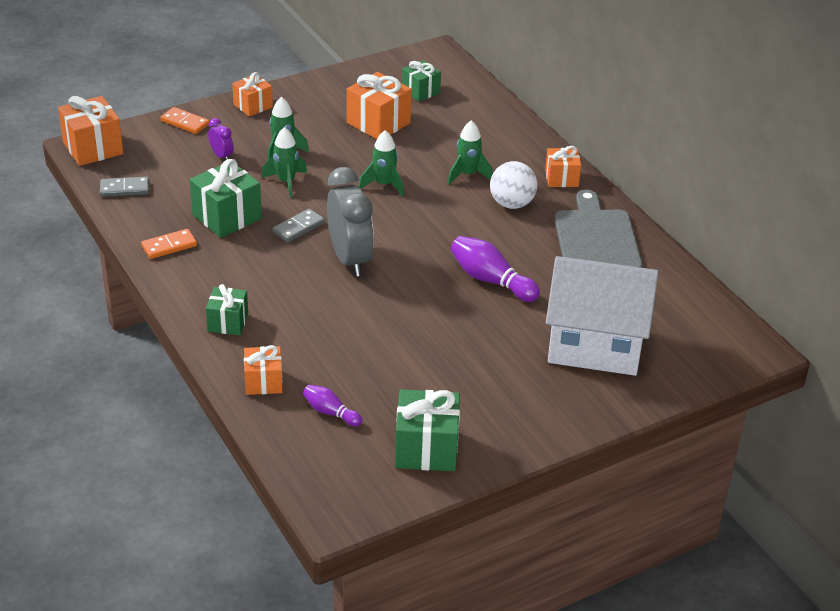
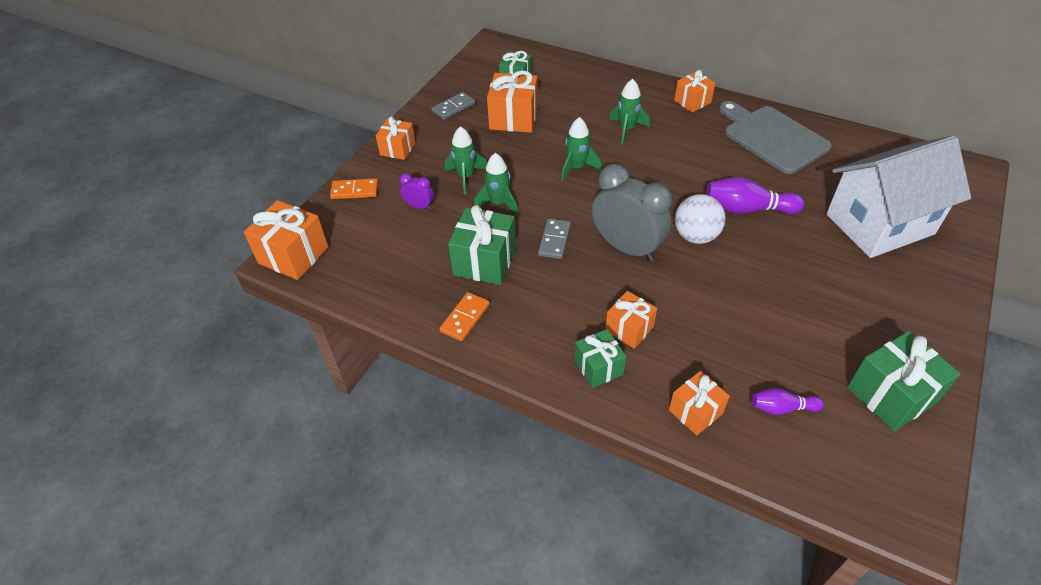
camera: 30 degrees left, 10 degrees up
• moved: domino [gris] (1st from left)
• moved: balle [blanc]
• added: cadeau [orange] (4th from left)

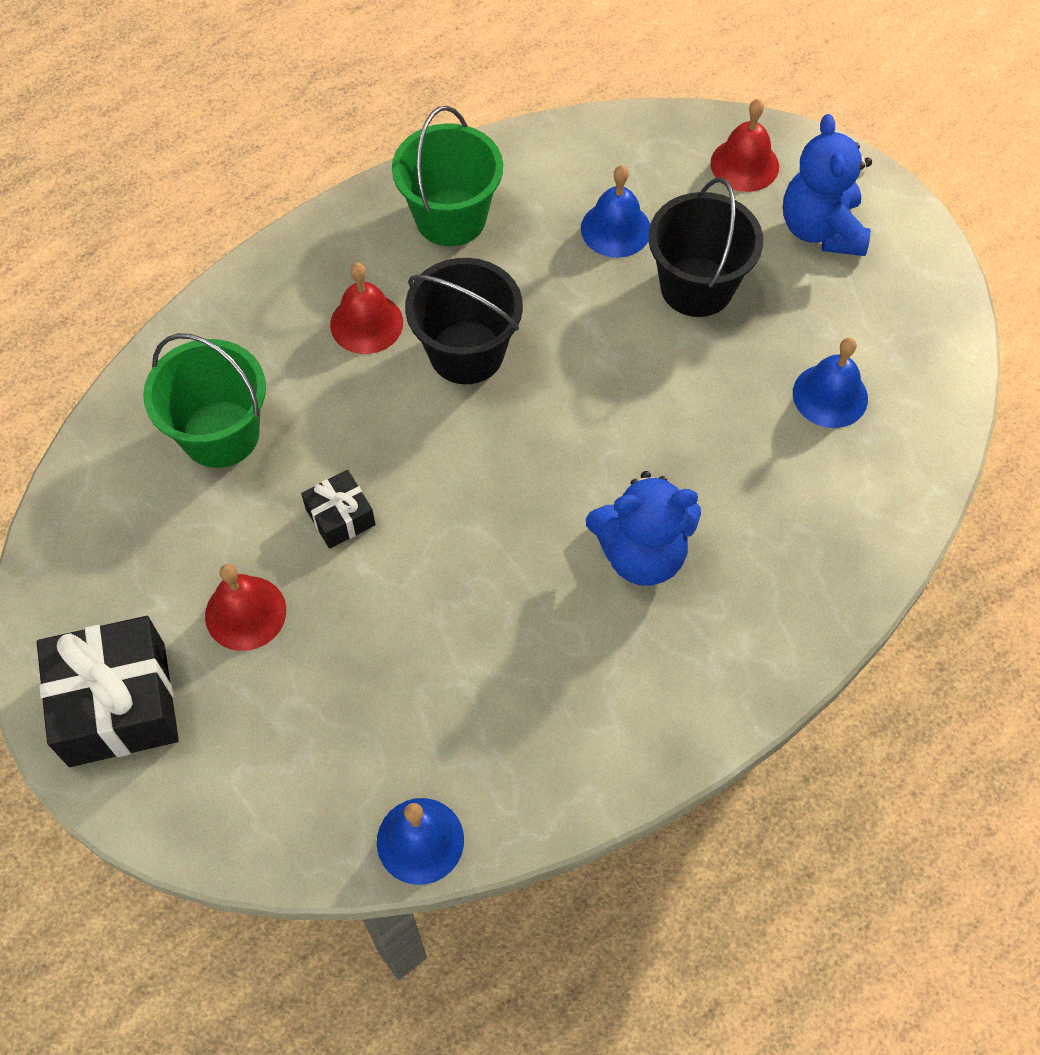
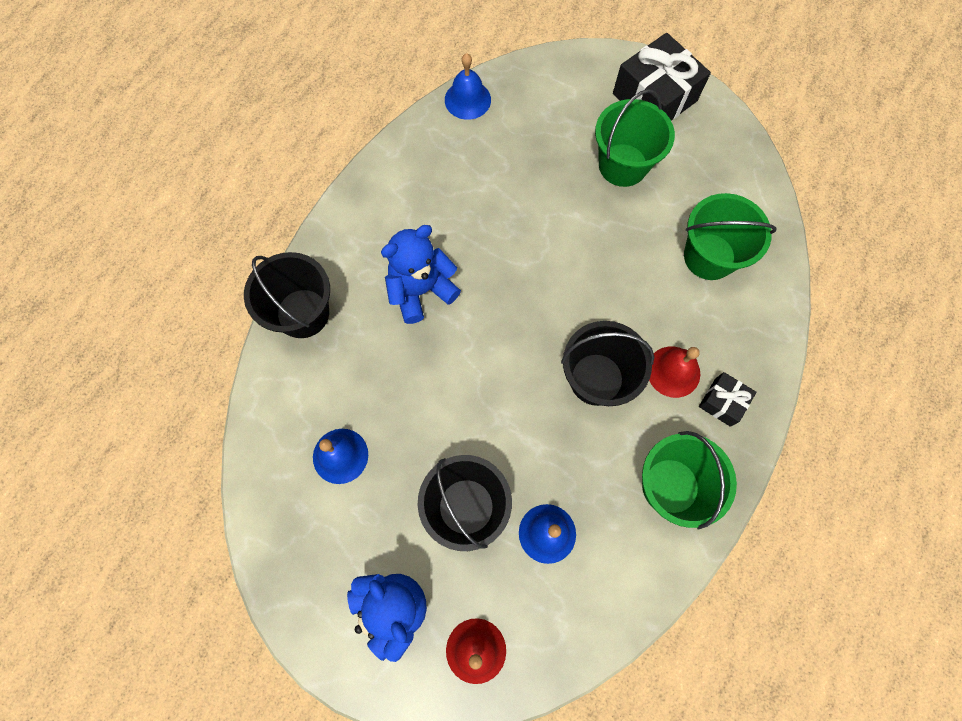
camera: 155 degrees right, 10 degrees up
• replaced: cloche [rouge] (1st from left) to seau [vert] (1st from left)
• moved: cadeau [noir] (2nd from left)
• added: seau [noir] (1st from left)

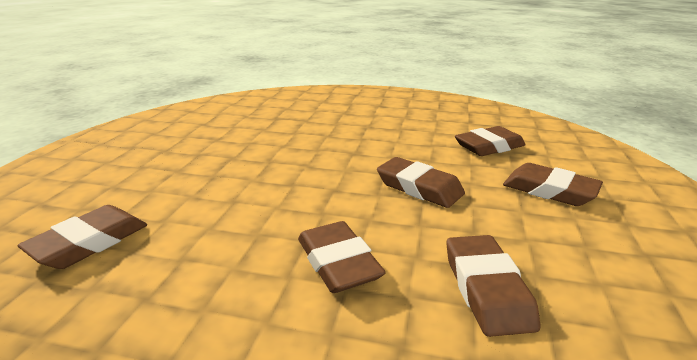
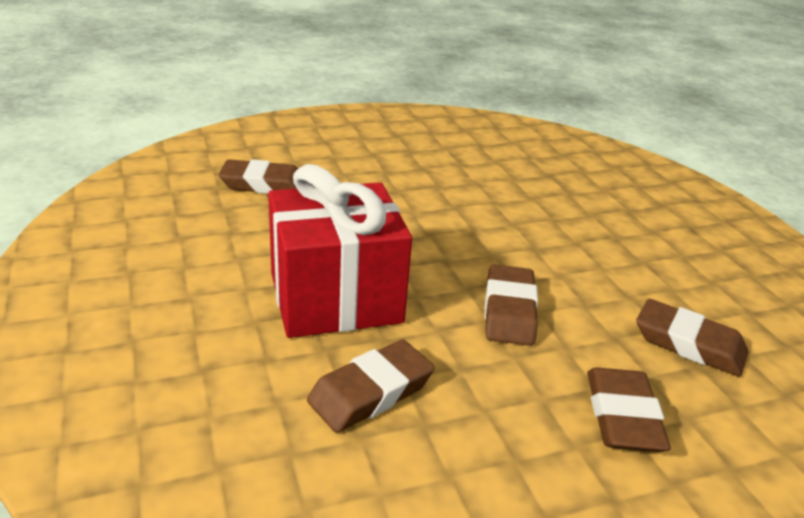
camera: 55 degrees right, 5 degrees up
• replaced: gomme [marron] (2nd from left) to cadeau [rouge]

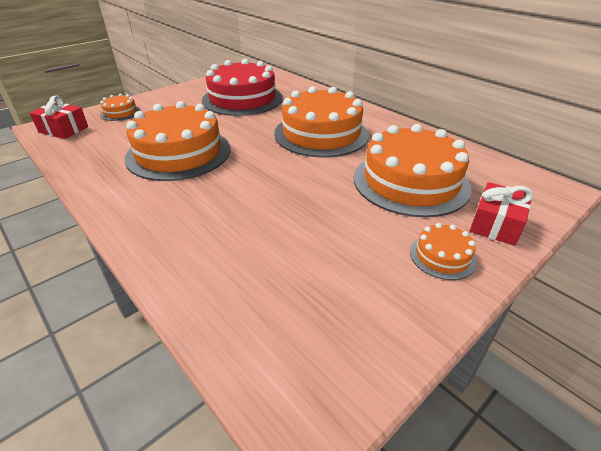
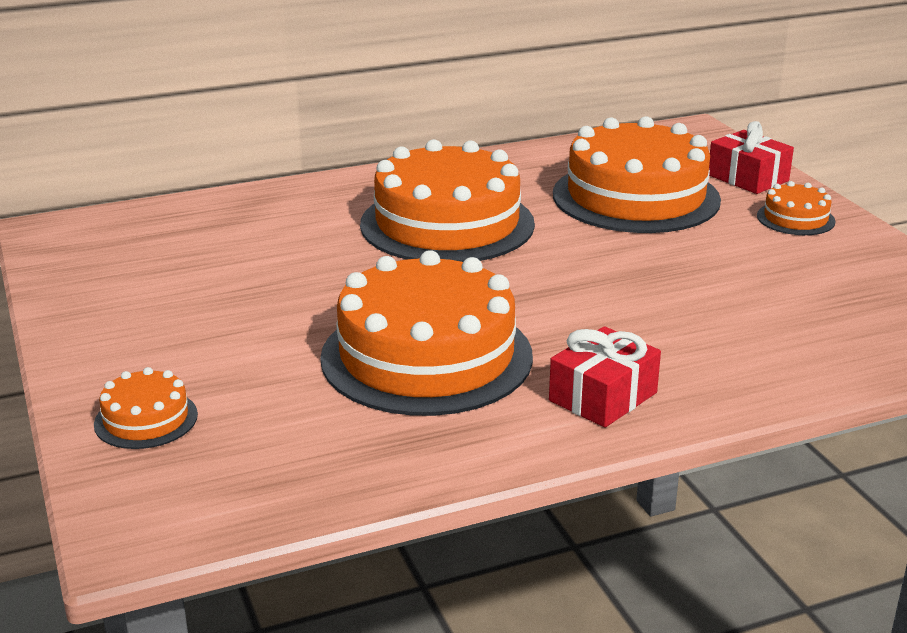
camera: 70 degrees left, 10 degrees down
• moved: cadeau [rouge] (1st from left)
• removed: gâteau [rouge]

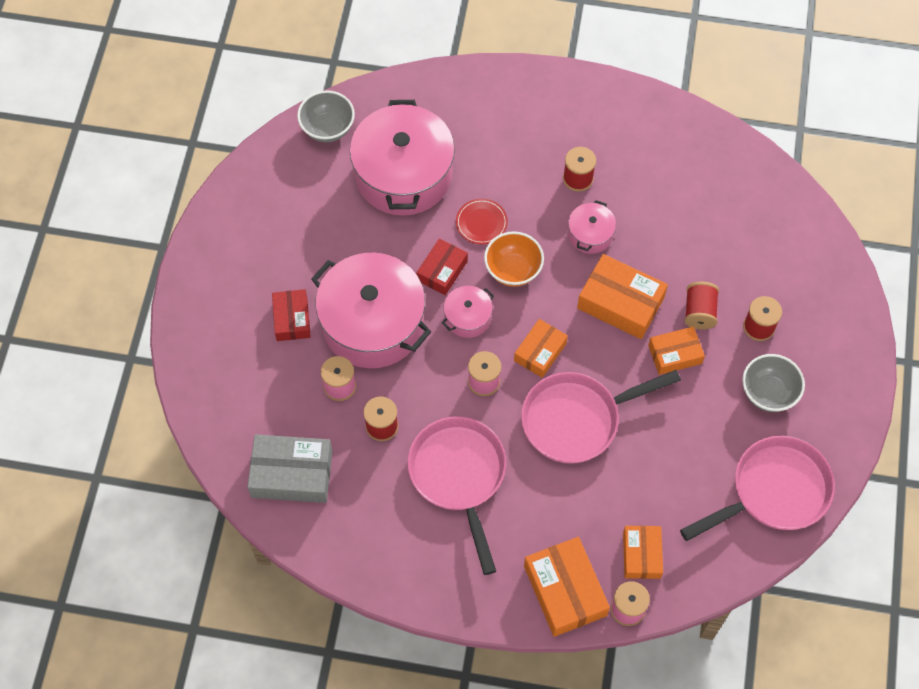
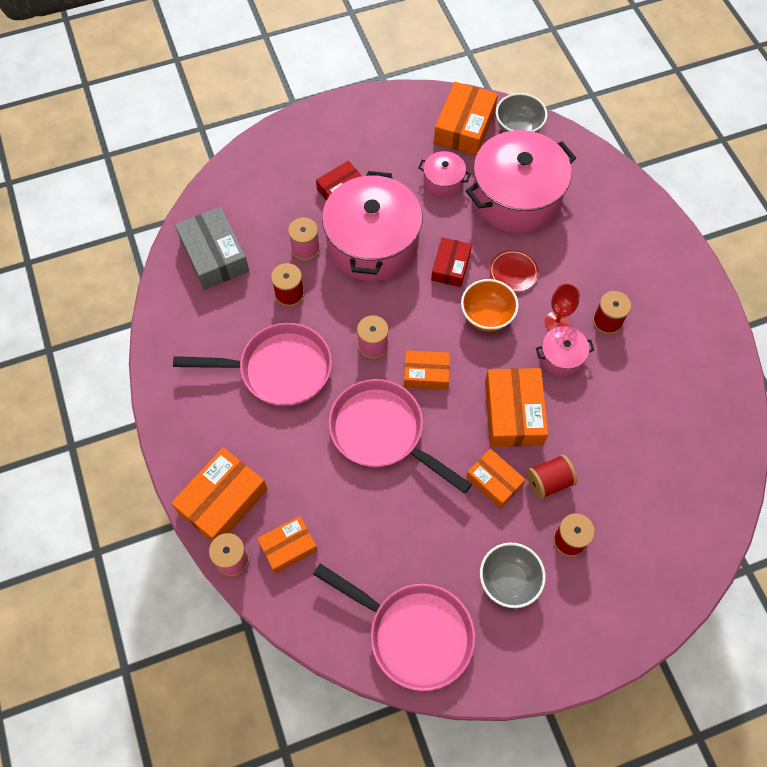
camera: 60 degrees right, 0 degrees up
• turned: poêle [rose] (1st from left) 45 degrees clockwise
• turned: boîte [rouge] (2nd from left) 75 degrees counterclockwise
• moved: marmite [rose] (3rd from left in the first image) to marmite [rose] (2nd from left)
• added: boîte [orange] (4th from left)
• added: verre à pied [rouge]

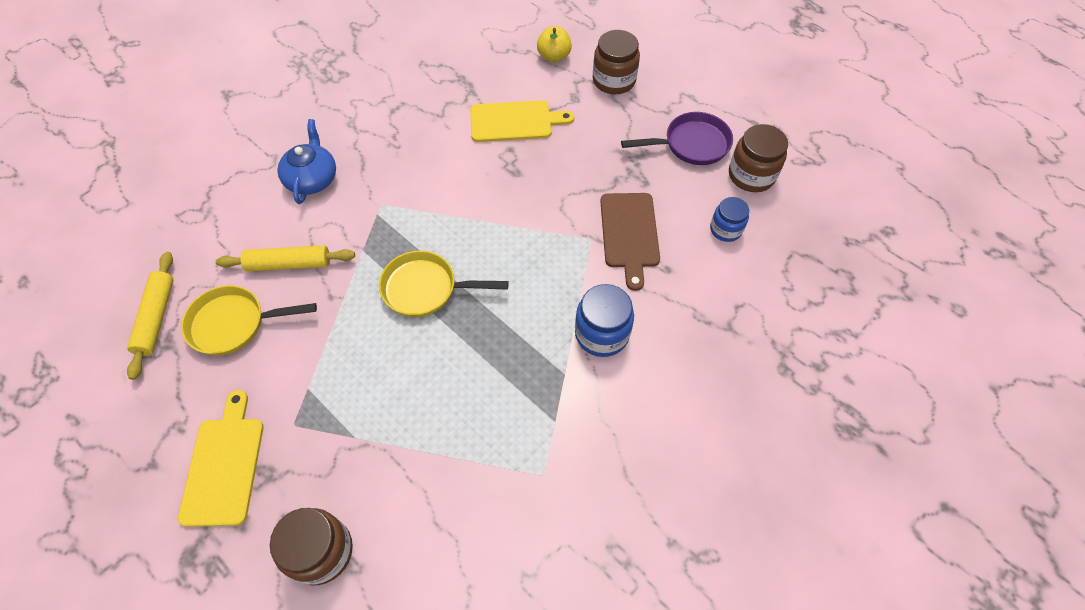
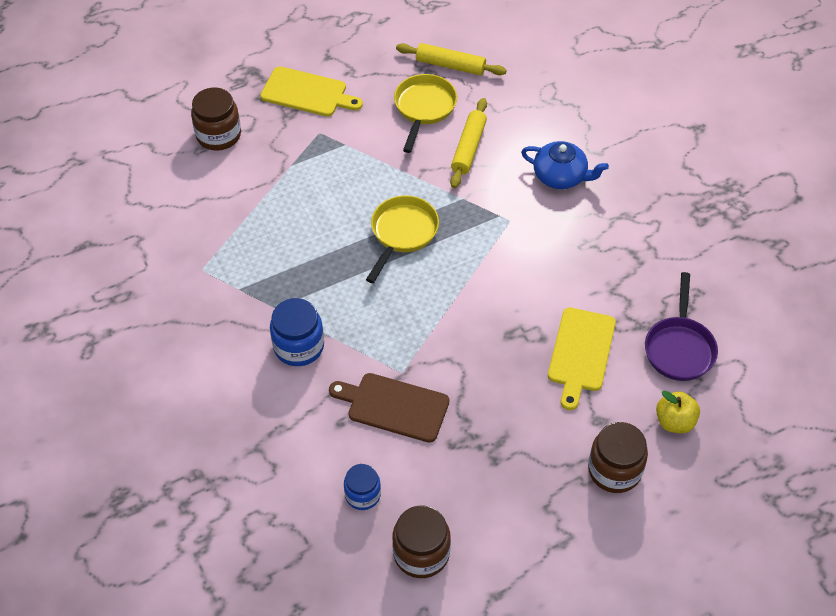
camera: 110 degrees right, 5 degrees down
• moved: poêle [violet]

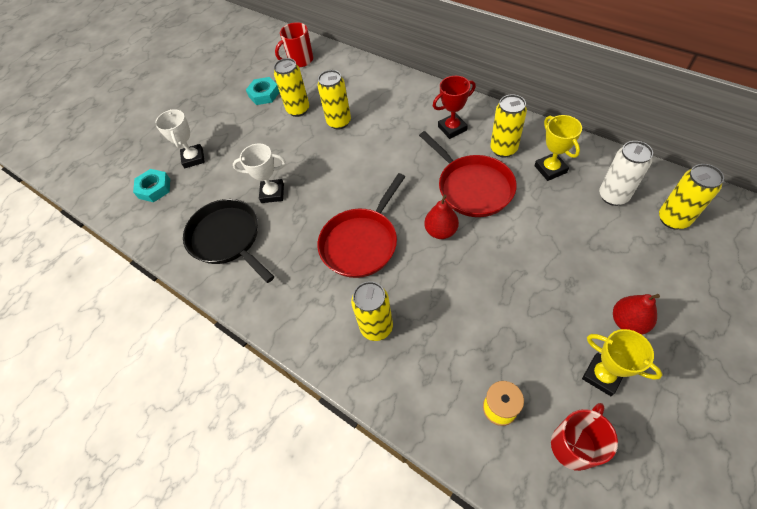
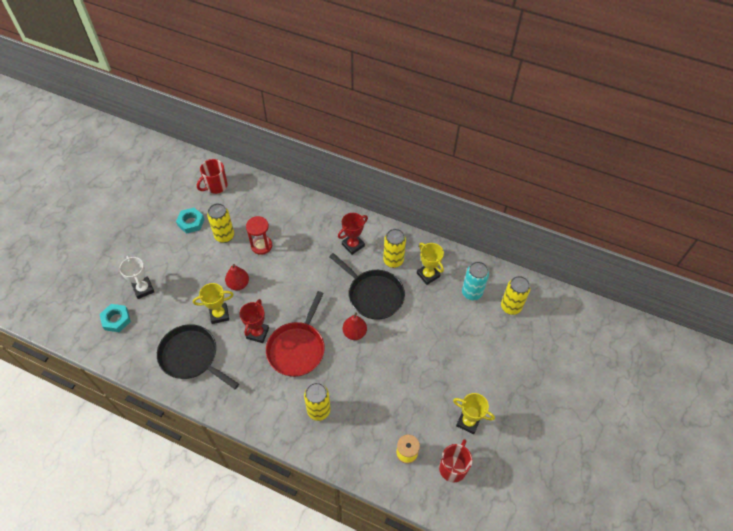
camera: 20 degrees left, 0 degrees up
• recoloured: trophée [blanc] (2nd from left) to trophée [jaune] (1st from left)
• replaced: canette [jaune] (2nd from left) to sablier [rouge]
• recoloured: poêle [rouge] (2nd from left) to poêle [noir] (2nd from left)
• recoloured: canette [blanc] to canette [turquoise]
• moved: poire [rouge] (2nd from left in the first image) to poire [rouge] (1st from left)
• added: trophée [rouge] (1st from left)

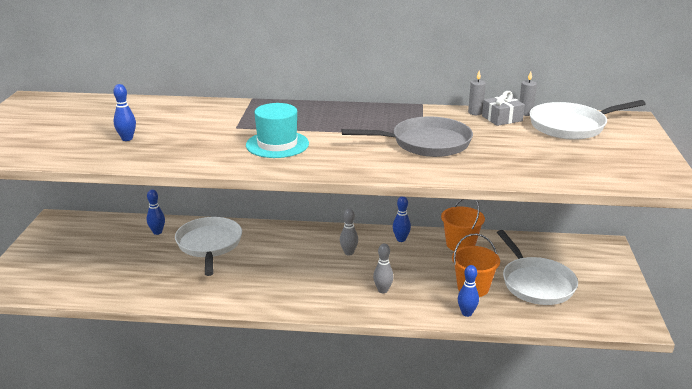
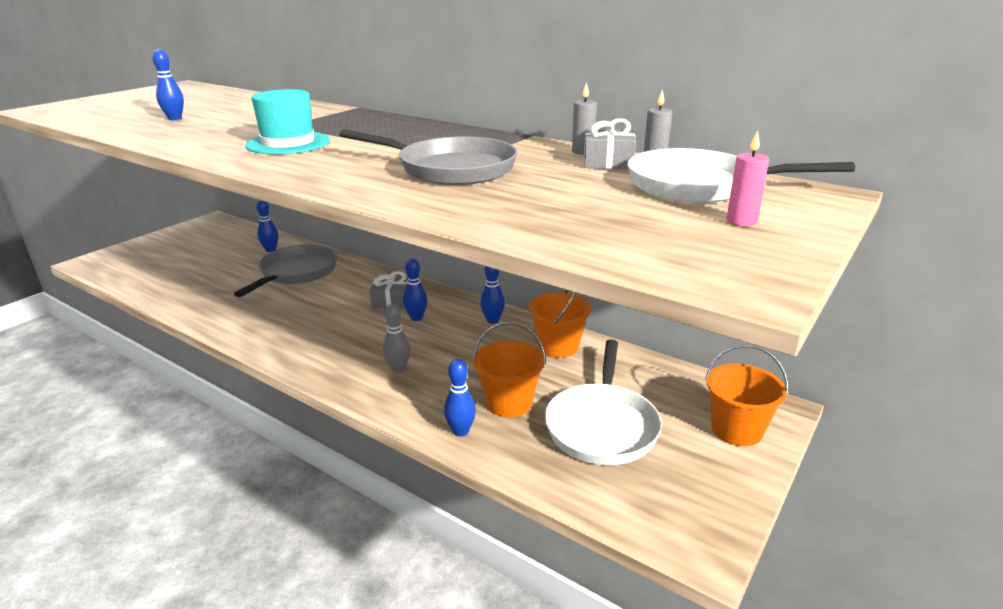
camera: 30 degrees right, 0 degrees up
• recoloured: poêle [blanc] (1st from left) to poêle [gris] (1st from left)
• recoloured: quille [gris] (1st from left) to quille [bleu] (3rd from left)
• added: cadeau [gris] (1st from left)
• added: seau [orange] (3rd from left)
• added: bougie [rose]

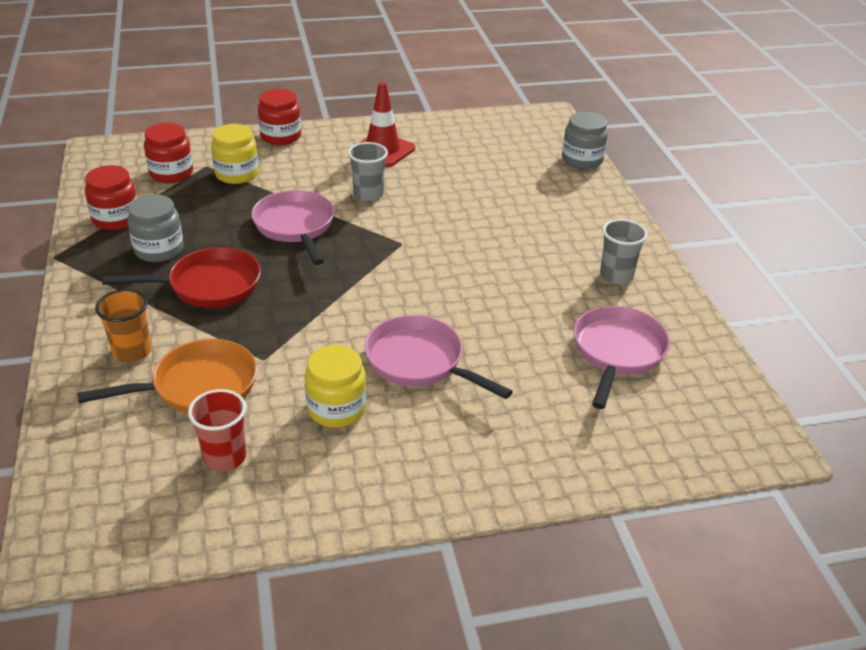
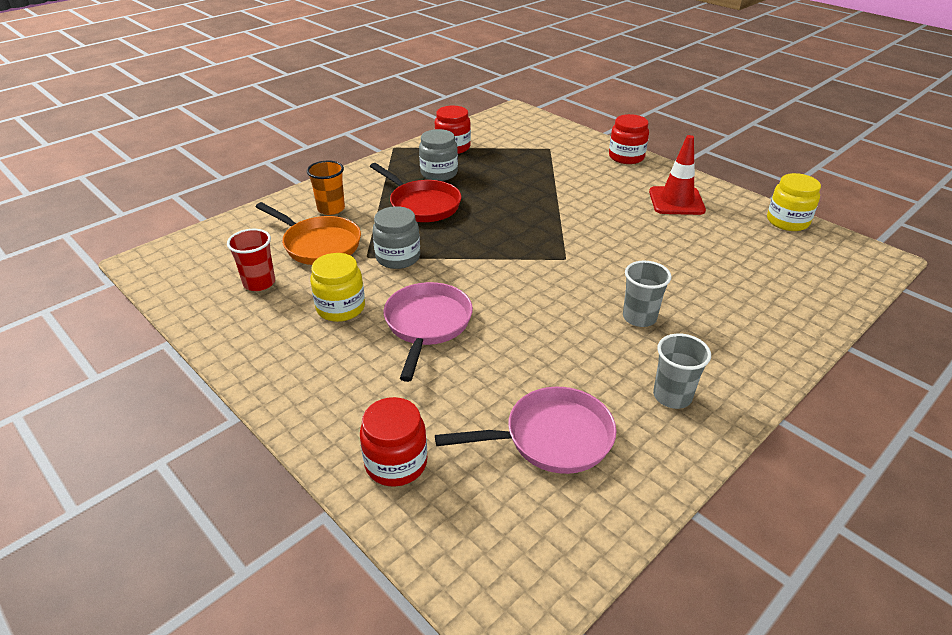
camera: 60 degrees right, 0 degrees up
• moved: bocal [rouge] (2nd from left in the first image) to bocal [rouge] (1st from left)
• moved: bocal [jaune] (1st from left in the first image) to bocal [jaune] (2nd from left)
• removed: poêle [rose] (1st from left)
• moved: gobelet [gris] (1st from left)
• moved: bocal [gris] (2nd from left in the first image) to bocal [gris] (1st from left)

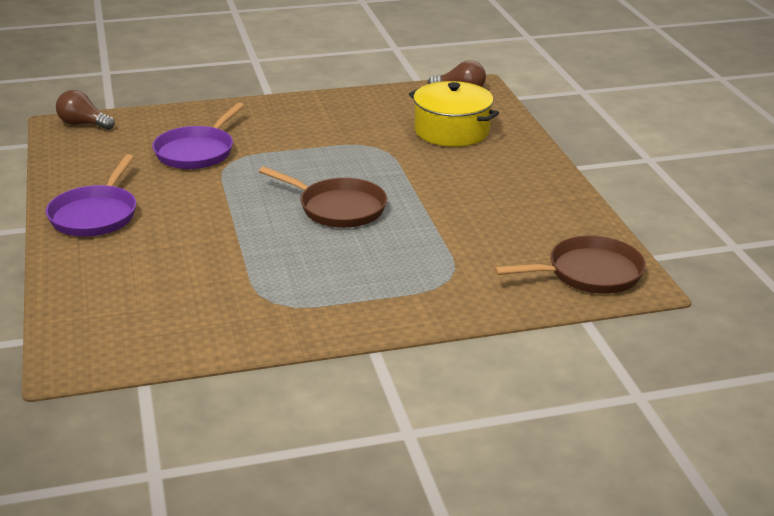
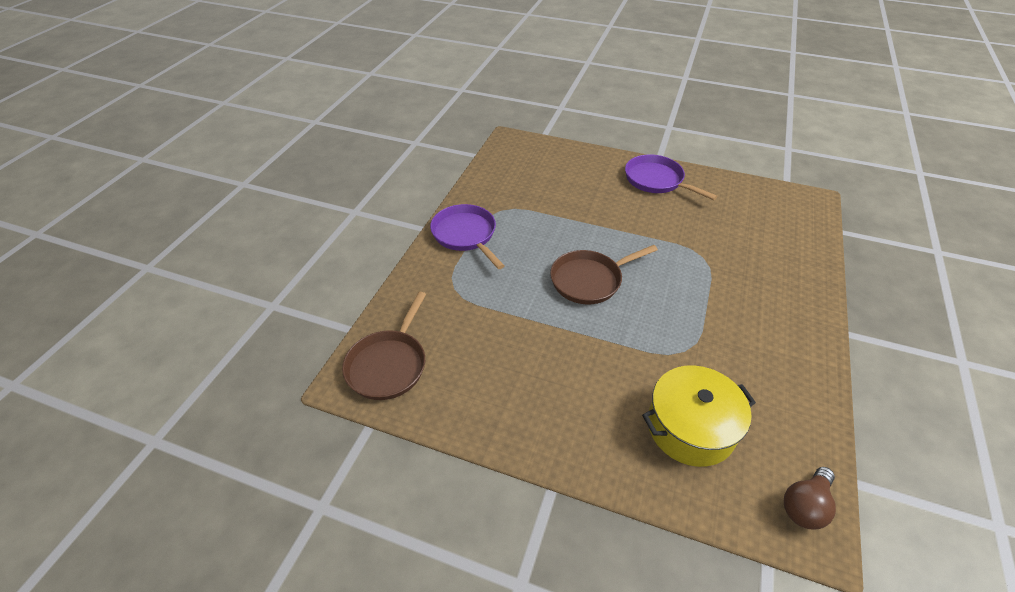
camera: 125 degrees right, 15 degrees up
• removed: ampoule [marron] (1st from left)
• moved: poêle [violet] (2nd from left in the first image) to poêle [violet] (1st from left)

